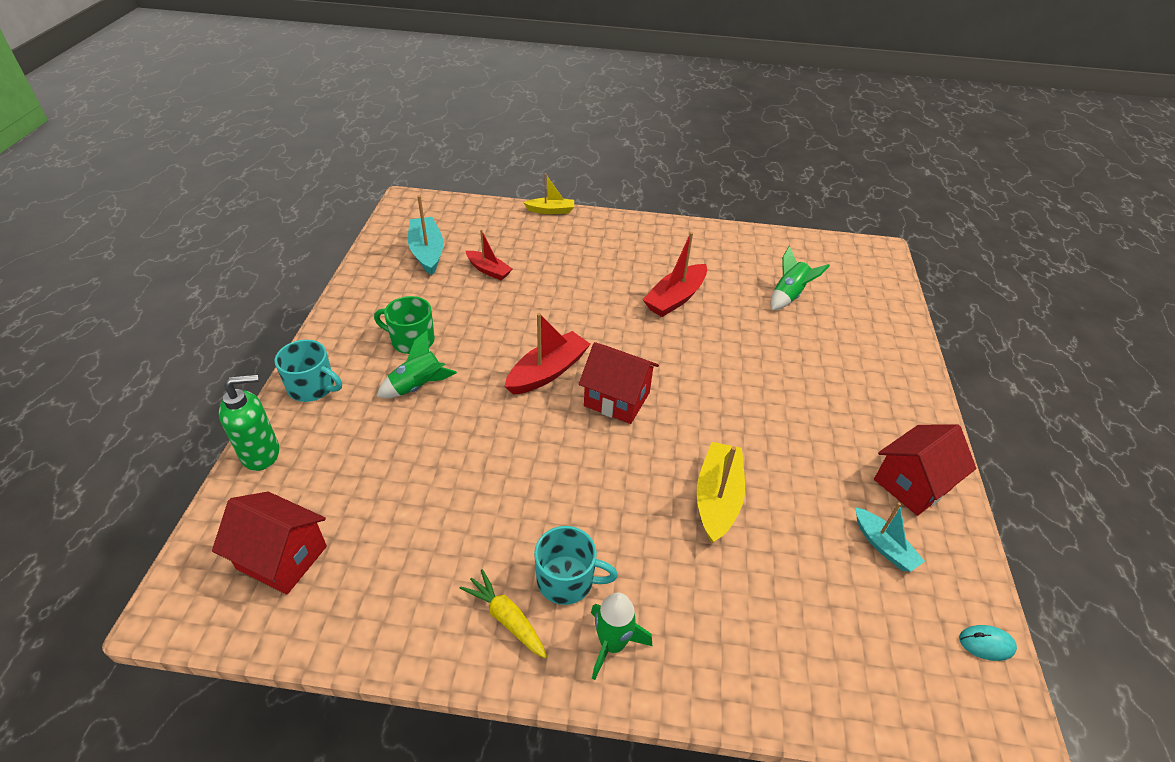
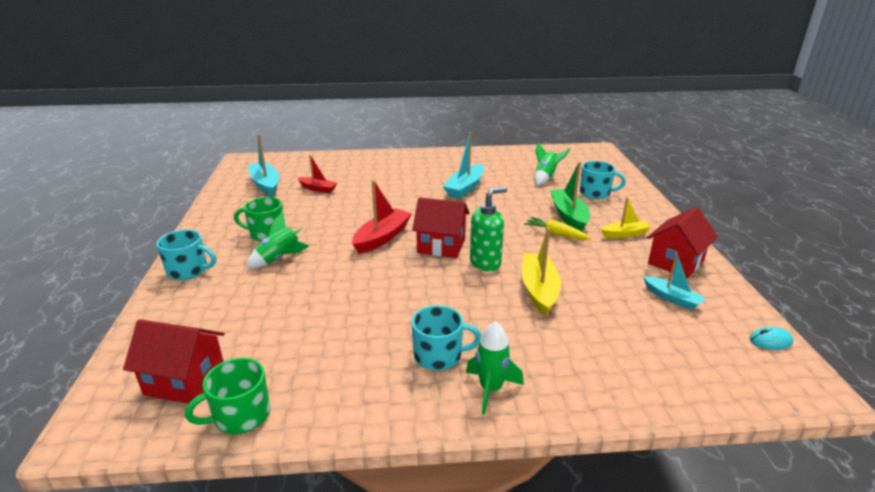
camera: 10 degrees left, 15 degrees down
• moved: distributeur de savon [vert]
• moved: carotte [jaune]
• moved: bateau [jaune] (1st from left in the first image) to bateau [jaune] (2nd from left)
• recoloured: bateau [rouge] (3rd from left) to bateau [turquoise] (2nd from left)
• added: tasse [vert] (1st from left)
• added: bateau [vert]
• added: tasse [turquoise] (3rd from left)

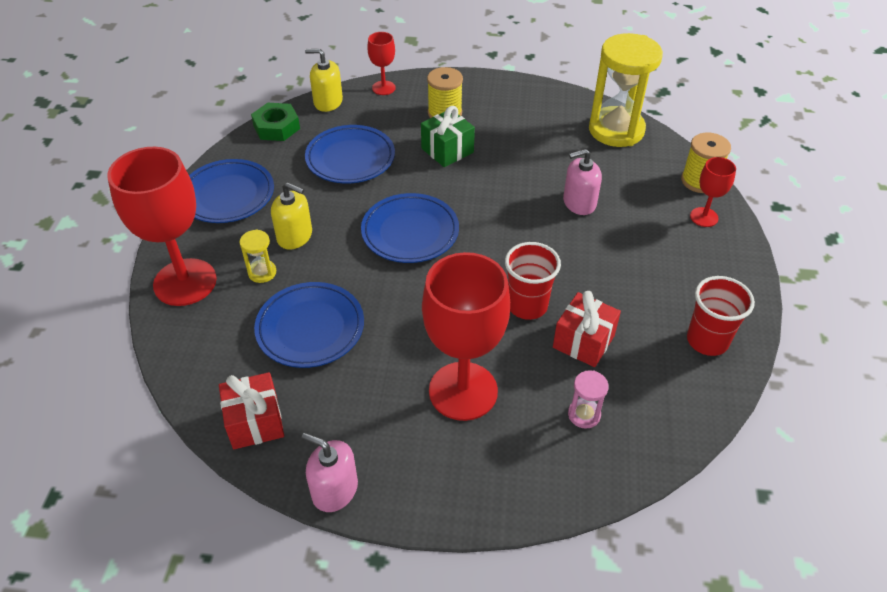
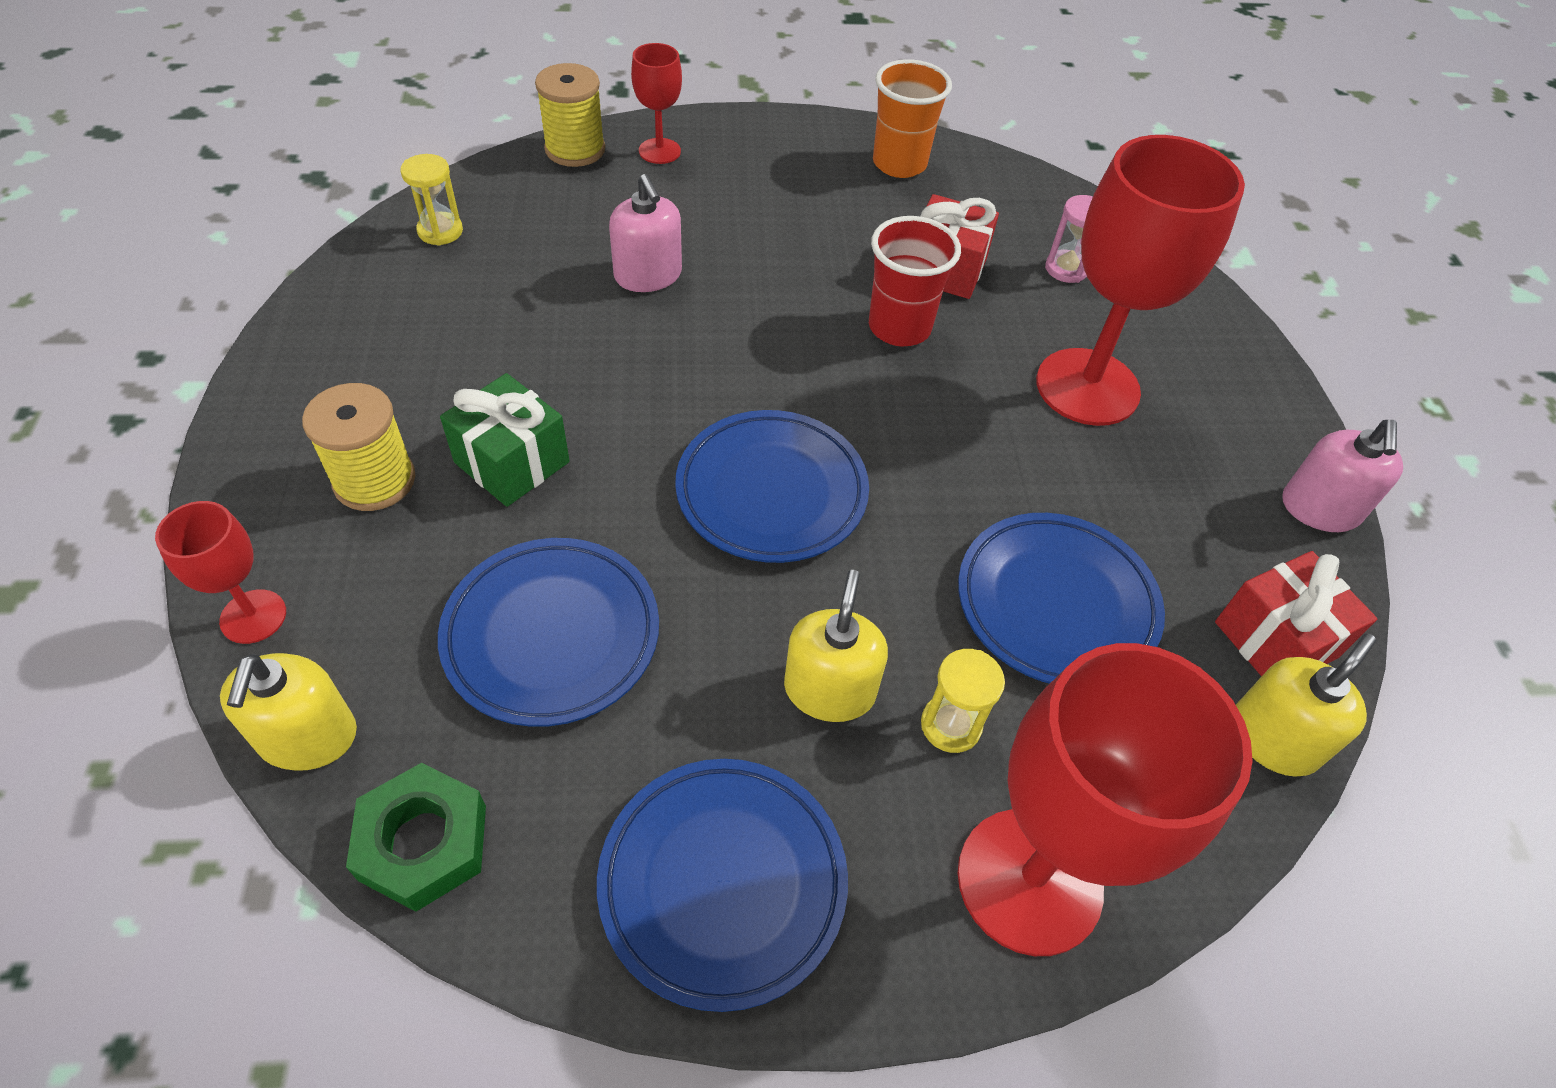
camera: 105 degrees left, 5 degrees up
• resized: sablier [jaune] (2nd from left in the first image) x0.43
• recoloured: gobelet [rouge] (2nd from left) to gobelet [orange]
• added: distributeur de savon [jaune] (3rd from left)

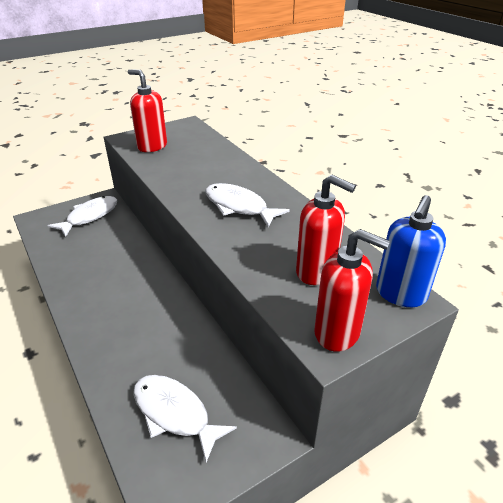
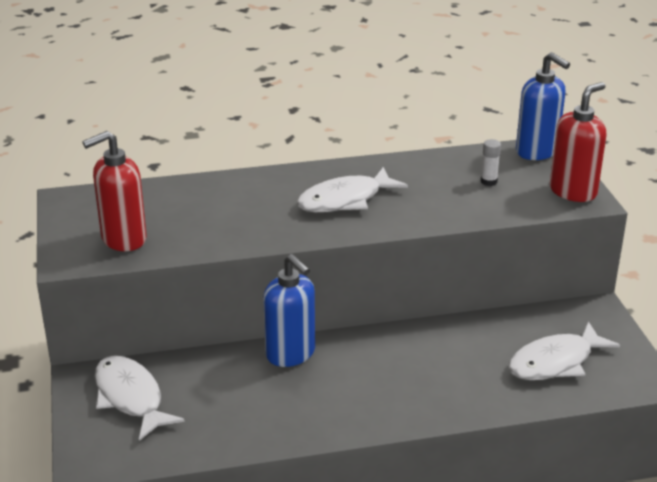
camera: 70 degrees left, 5 degrees down
• replaced: distributeur de savon [rouge] (2nd from left) to bâton de colle [blanc]
• added: distributeur de savon [bleu] (1st from left)

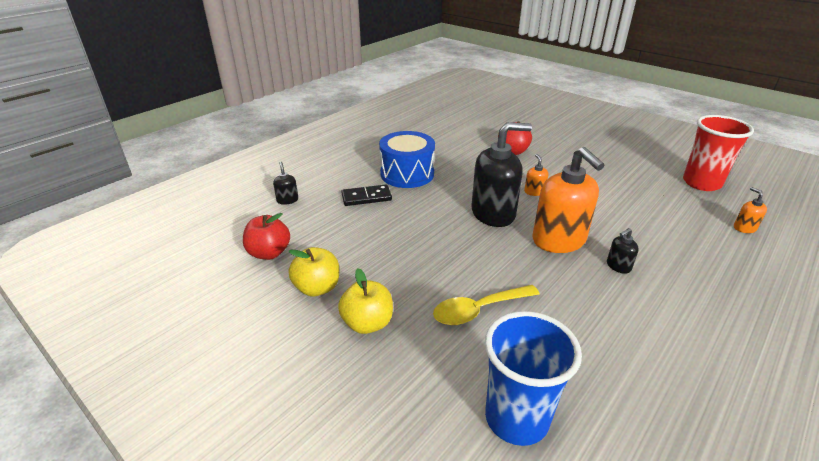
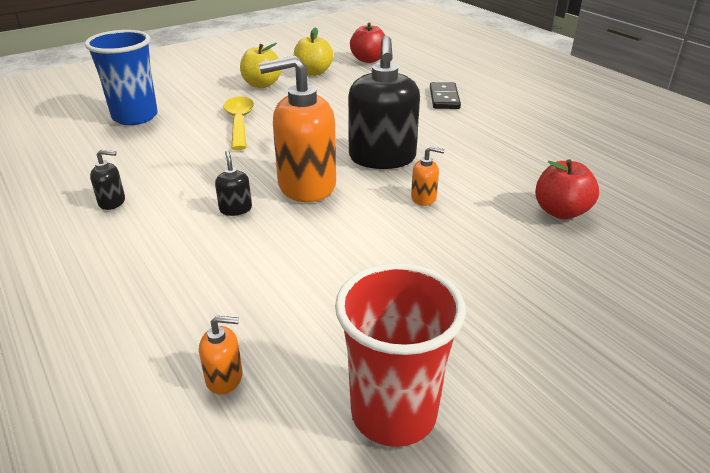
camera: 105 degrees right, 0 degrees up
• moved: distributeur de savon [noir] (1st from left)
• removed: tambour [bleu]

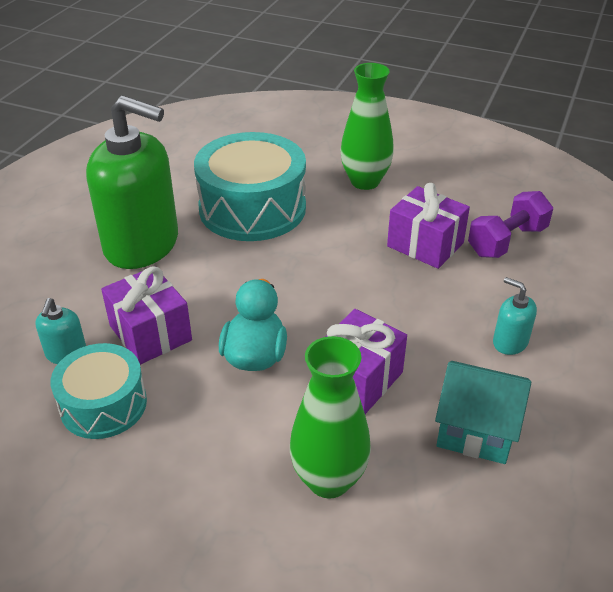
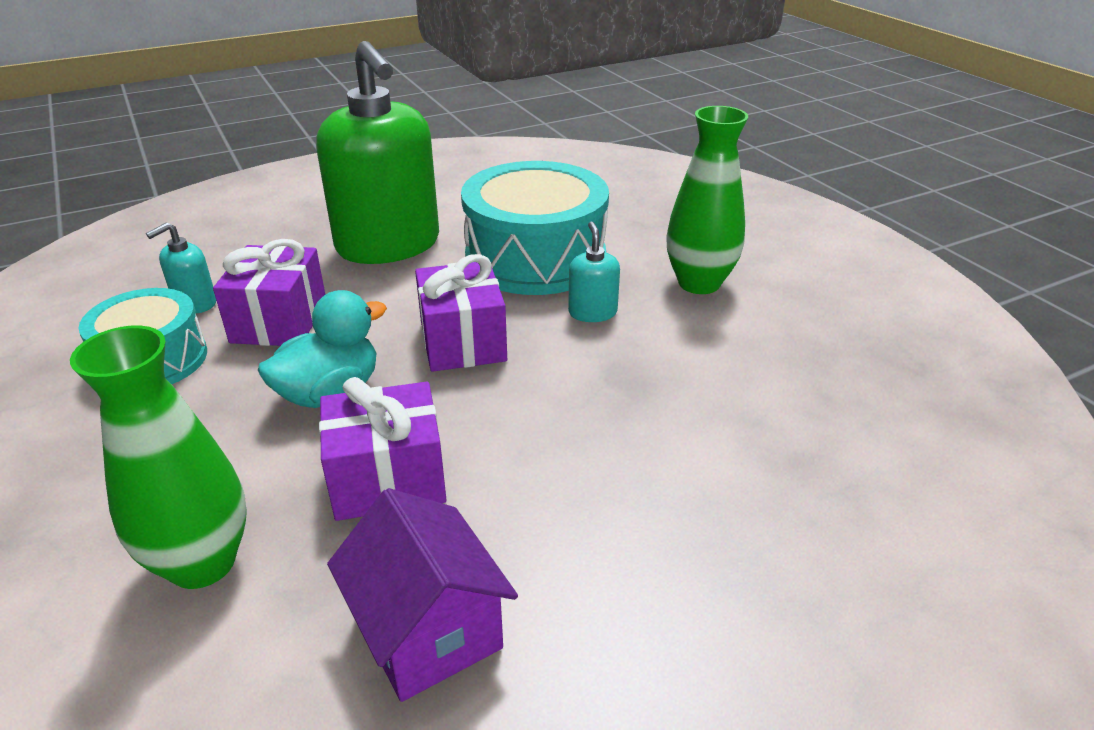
camera: 40 degrees right, 5 degrees down
• moved: cadeau [violet] (3rd from left)
• recoloured: maison [turquoise] to maison [violet]
• removed: haltère [violet]
• moved: distributeur de savon [turquoise] (2nd from left)

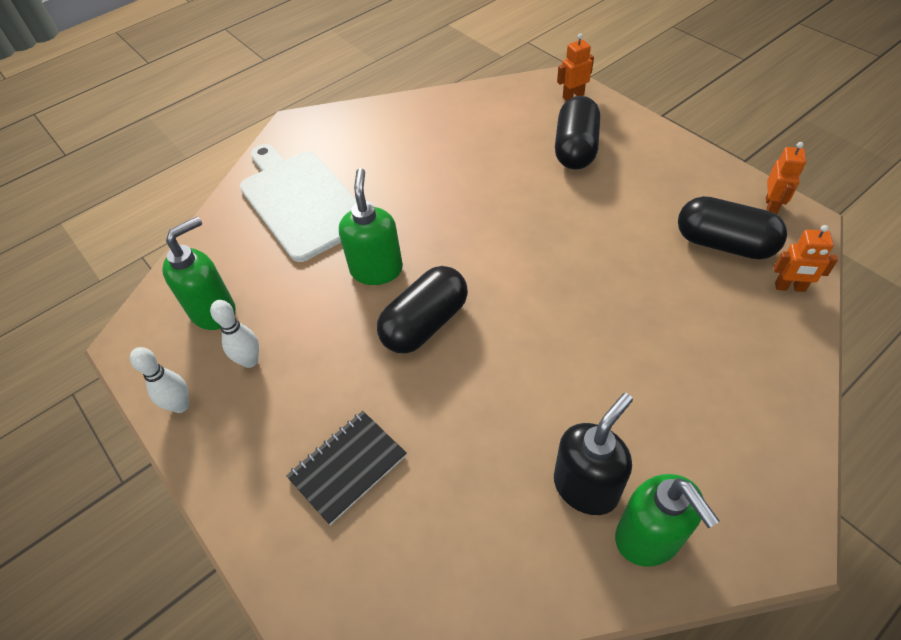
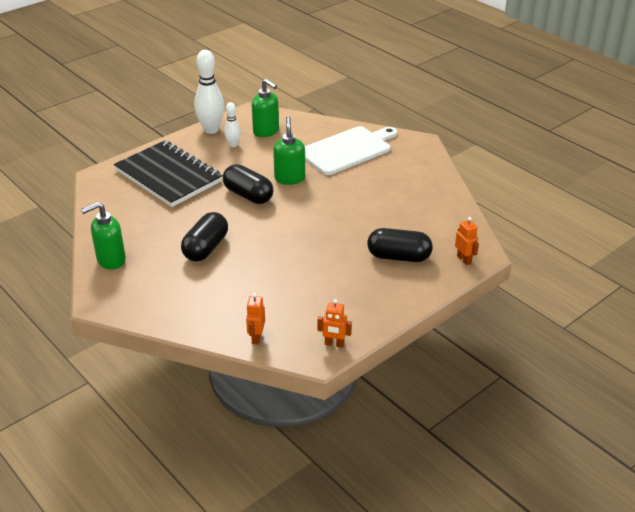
camera: 85 degrees right, 15 degrees down
• resized: quille [blanc] (1st from left) x1.85
• resized: carnet [noir] x2.00
• turned: distributeur de savon [vert] (2nd from left in the first image) 90 degrees counterclockwise
• removed: distributeur de savon [noir]
• moved: gélule [noir] (3rd from left in the first image) to gélule [noir] (1st from left)

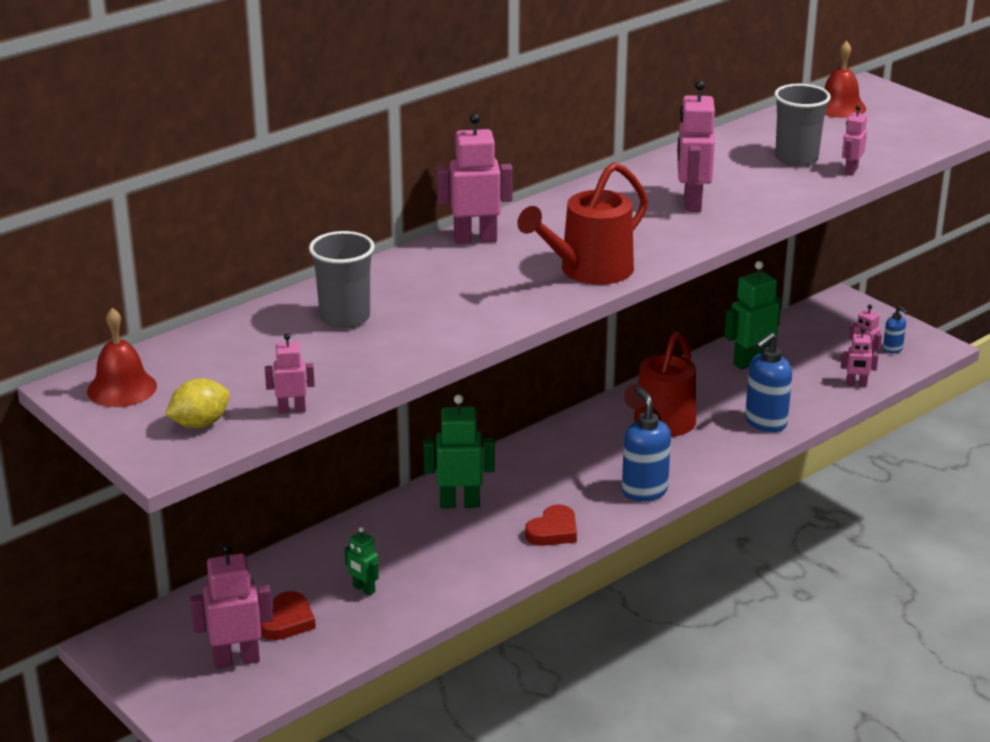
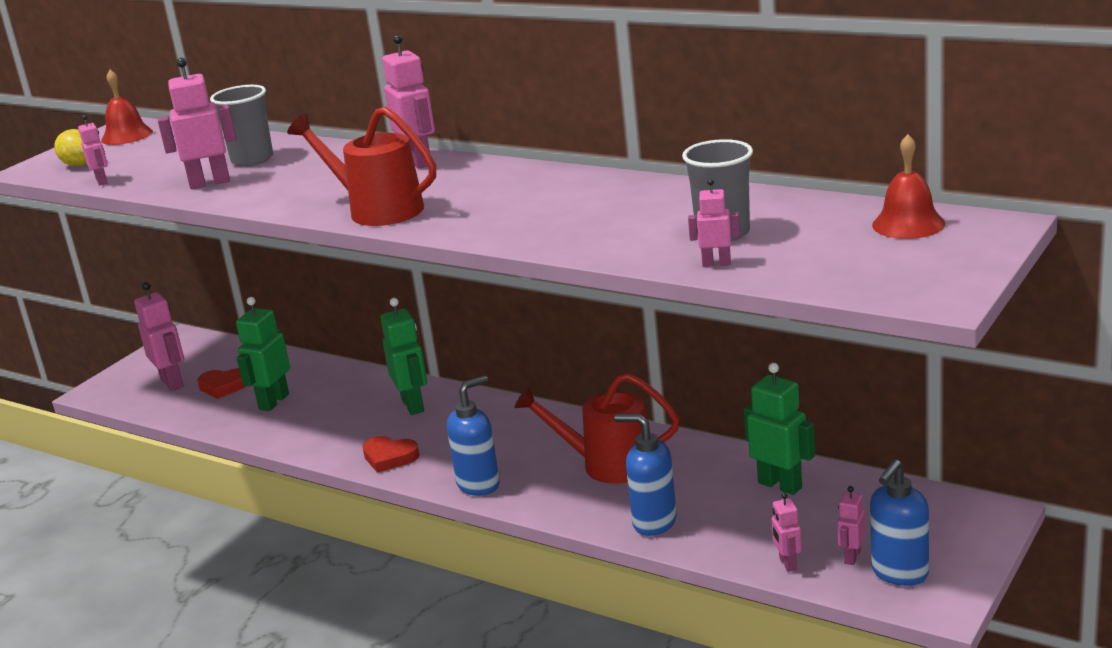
camera: 75 degrees right, 5 degrees down
• resized: robot [vert] (1st from left) x1.80
• moved: robot [rose] (4th from left in the first image) to robot [rose] (3rd from left)
• resized: distributeur de savon [bleu] (3rd from left) x1.94

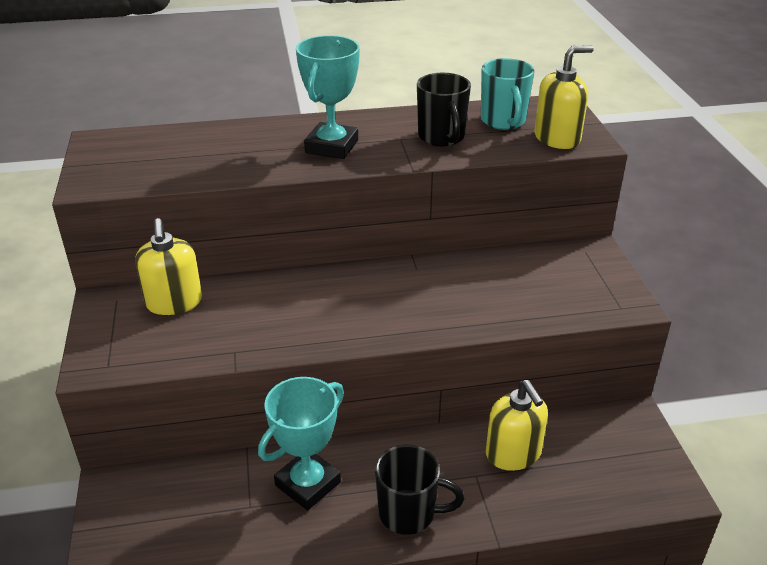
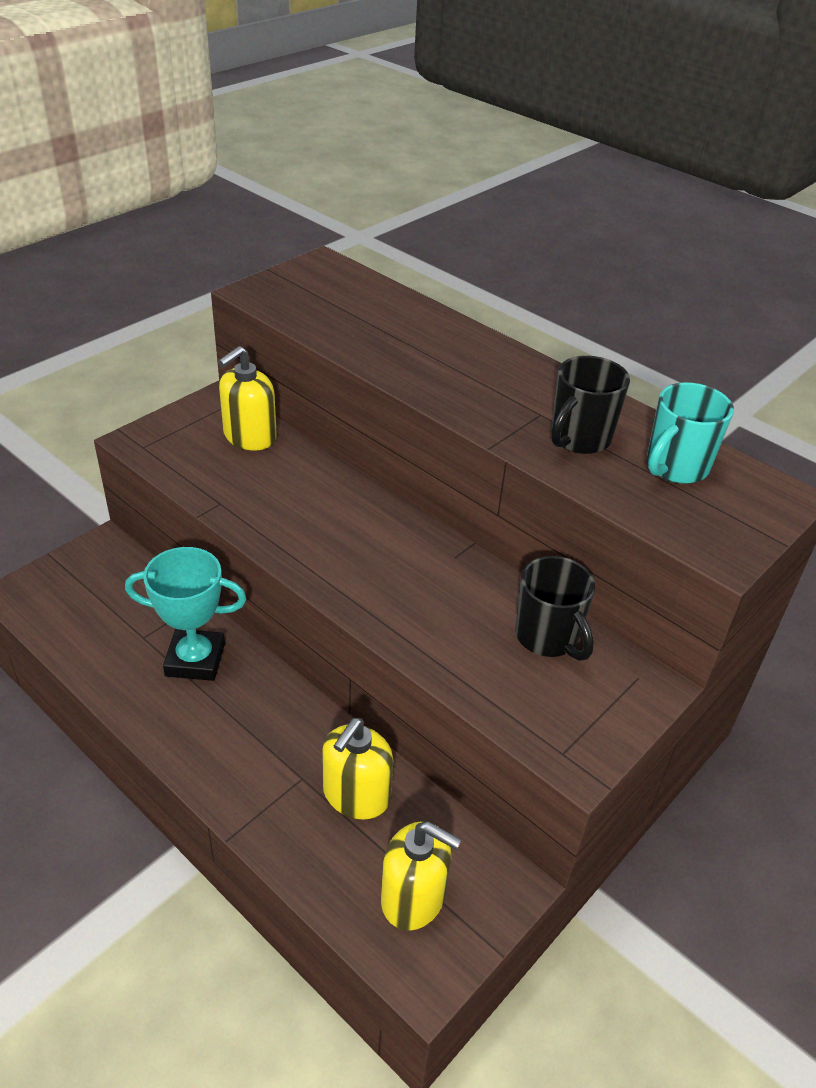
camera: 50 degrees right, 5 degrees up
• removed: trophée [turquoise] (2nd from left)
• moved: tasse [noir] (1st from left)
• moved: distributeur de savon [jaune] (3rd from left)

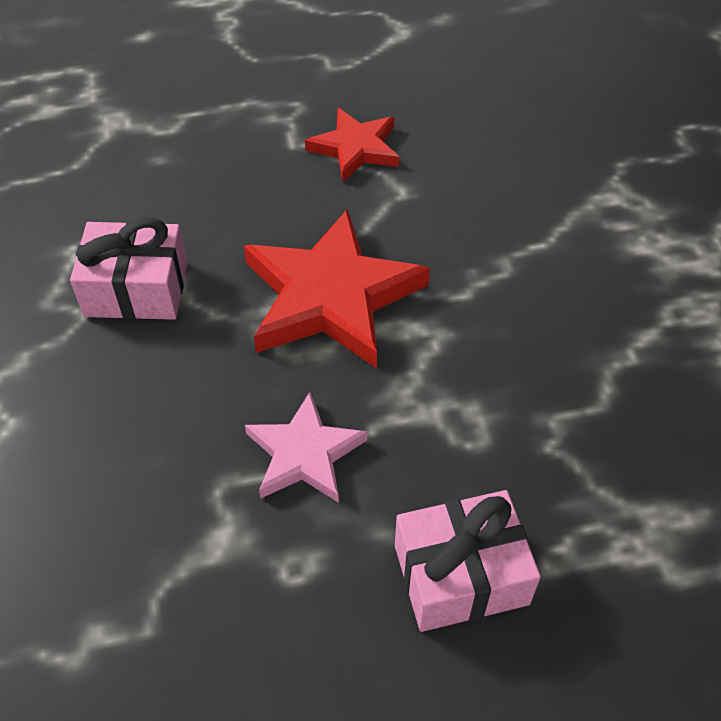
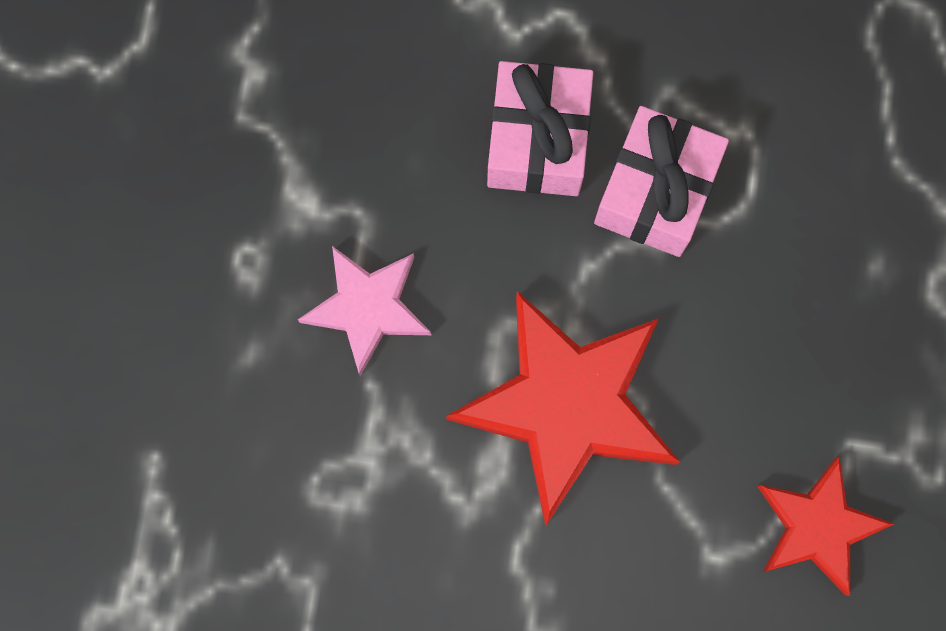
camera: 110 degrees right, 25 degrees up
• moved: cadeau [rose] (2nd from left in the first image) to cadeau [rose] (1st from left)

